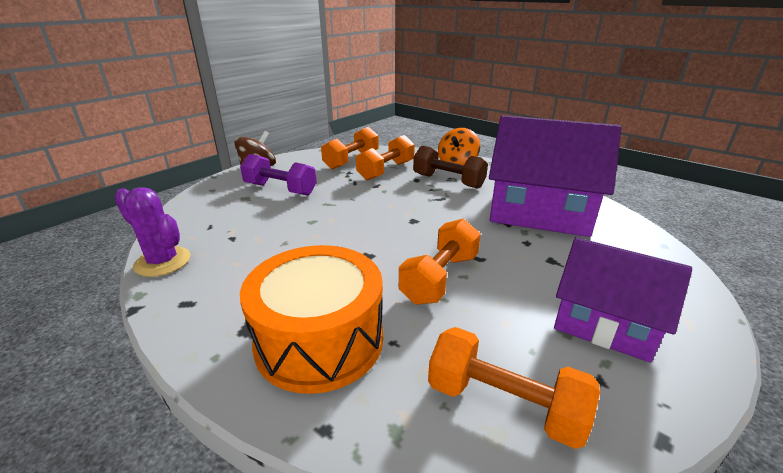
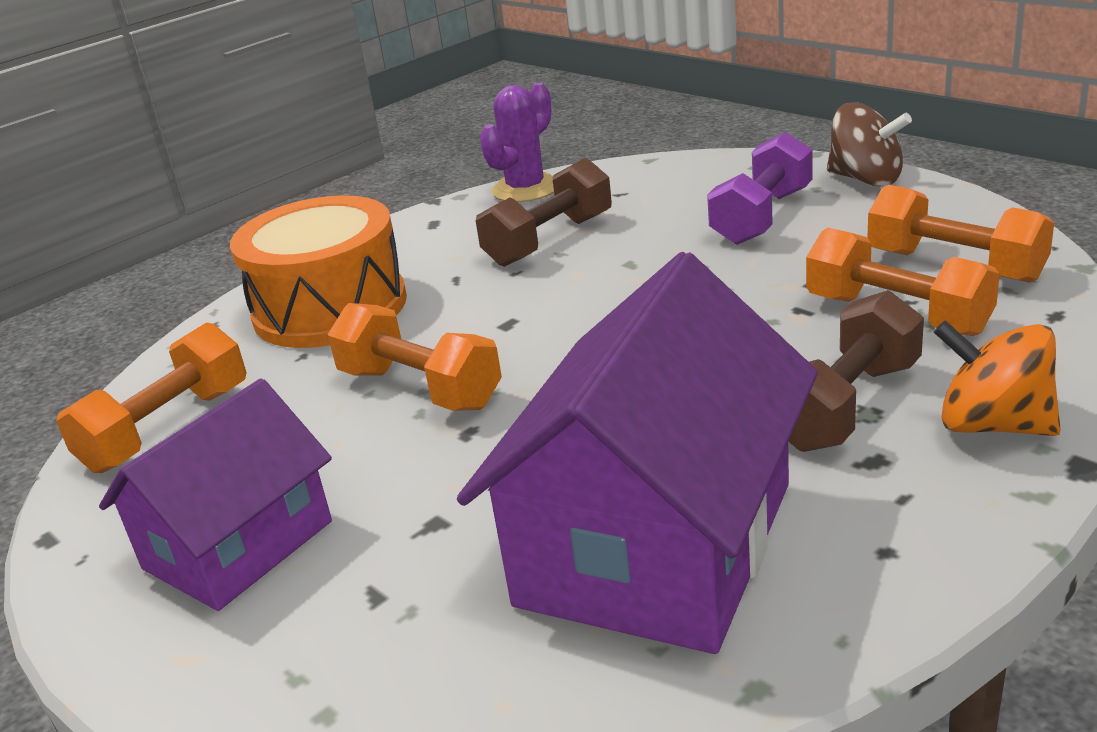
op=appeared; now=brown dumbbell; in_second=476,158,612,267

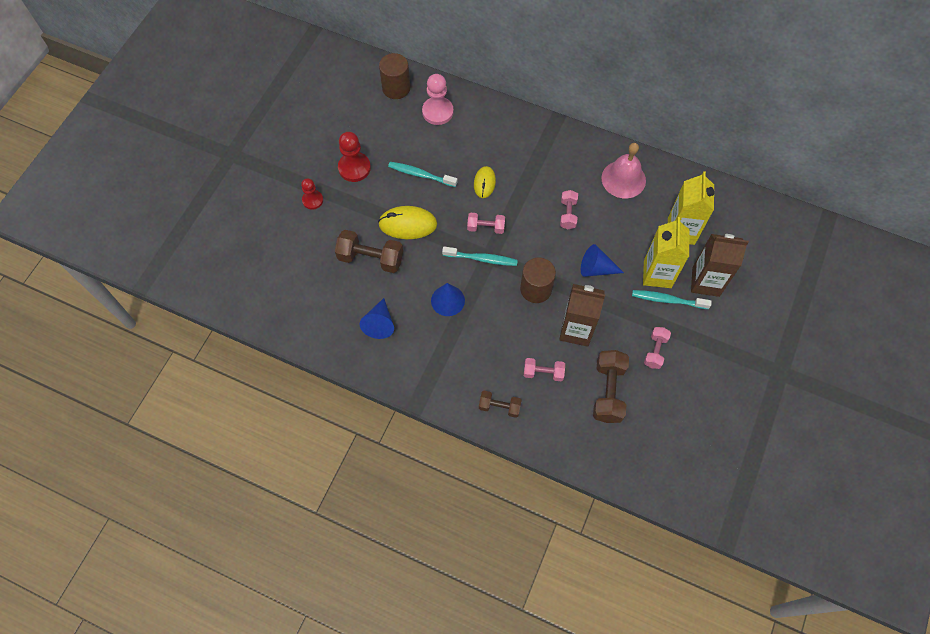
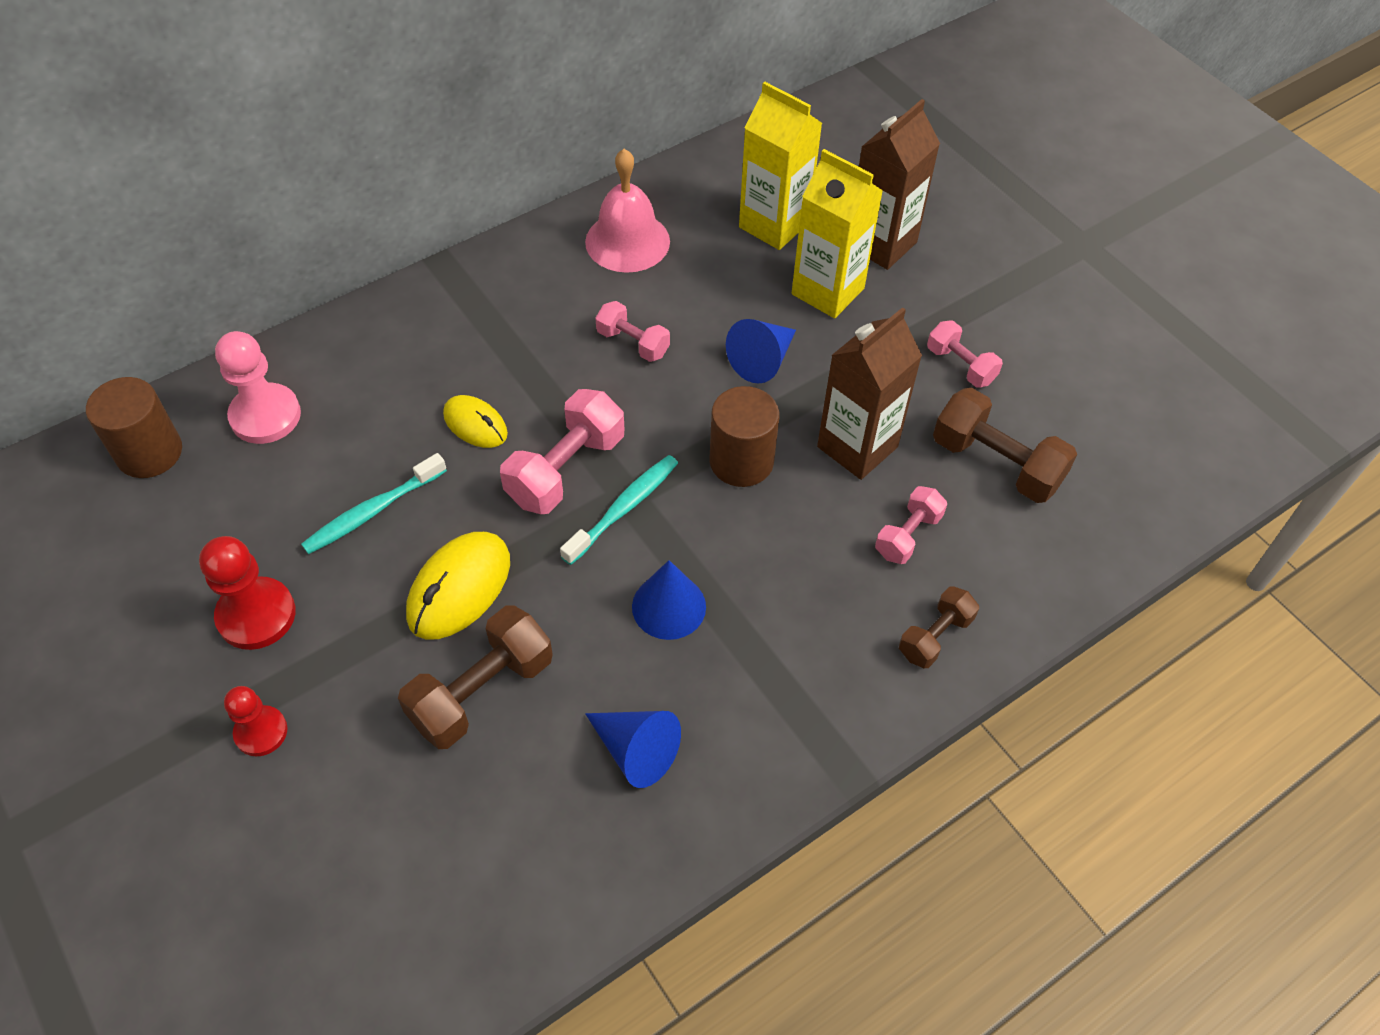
op=size; was=pink dumbbell; in_first=467,213,505,234; in_second=500,389,624,514; ratio=1.67
op=missing; was=turquoise toothbrush; in_first=632,290,712,309

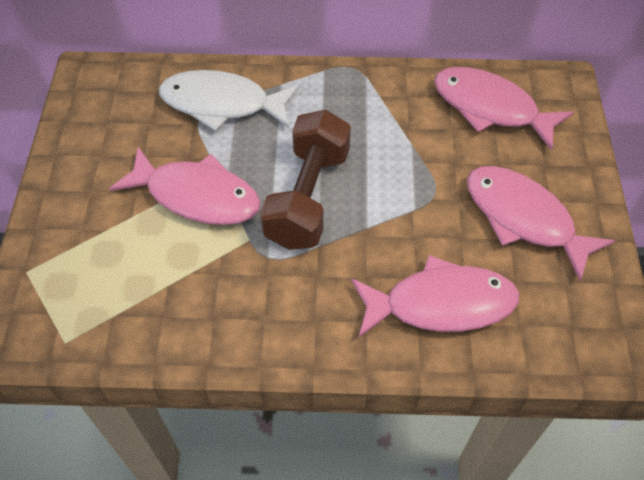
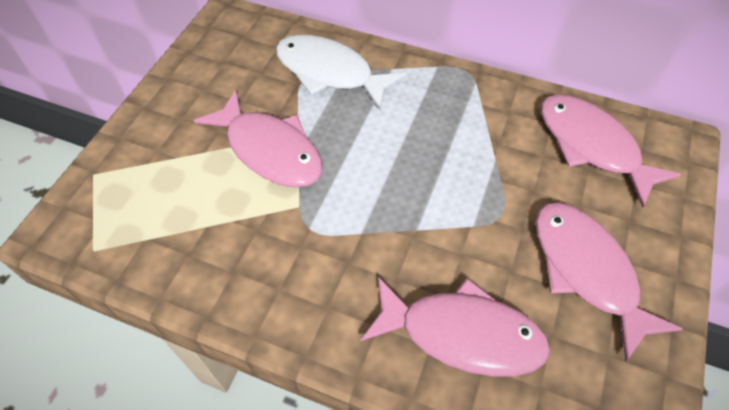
op=missing; was=brown dumbbell; in_first=260,110,351,250

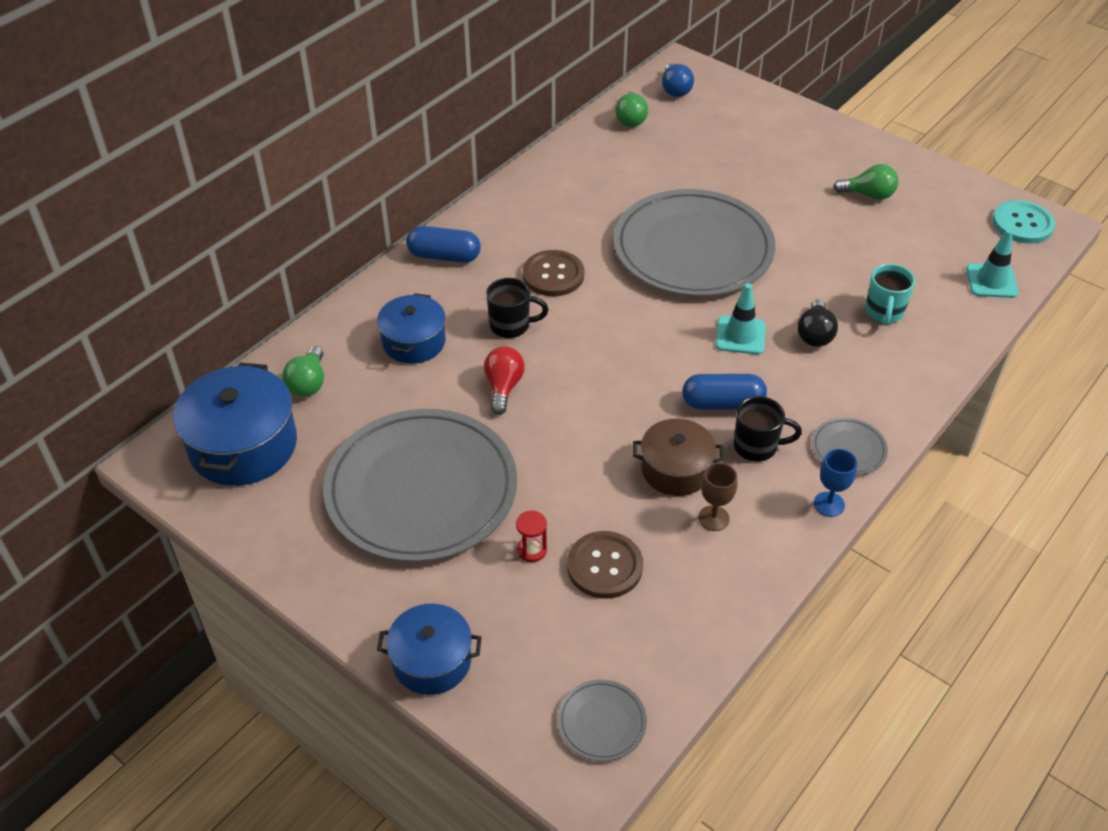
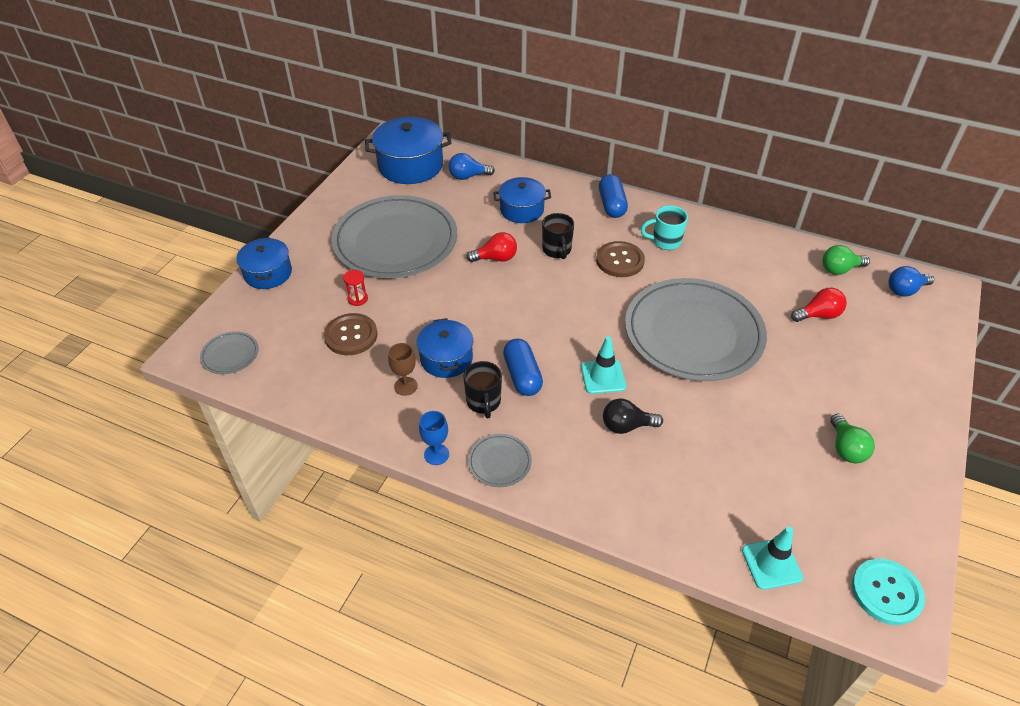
op=colour; was=green light bulb; now=blue light bulb; in_first=282,346,324,397; in_second=449,153,495,180
op=colour; was=brown pot; now=blue pot; in_first=633,419,724,496; in_second=417,318,473,378
op=relocated; was=turquoise mug; in_first=865,264,915,326; in_second=641,206,688,250
op=appeared; now=red light bulb; in_second=791,288,847,322

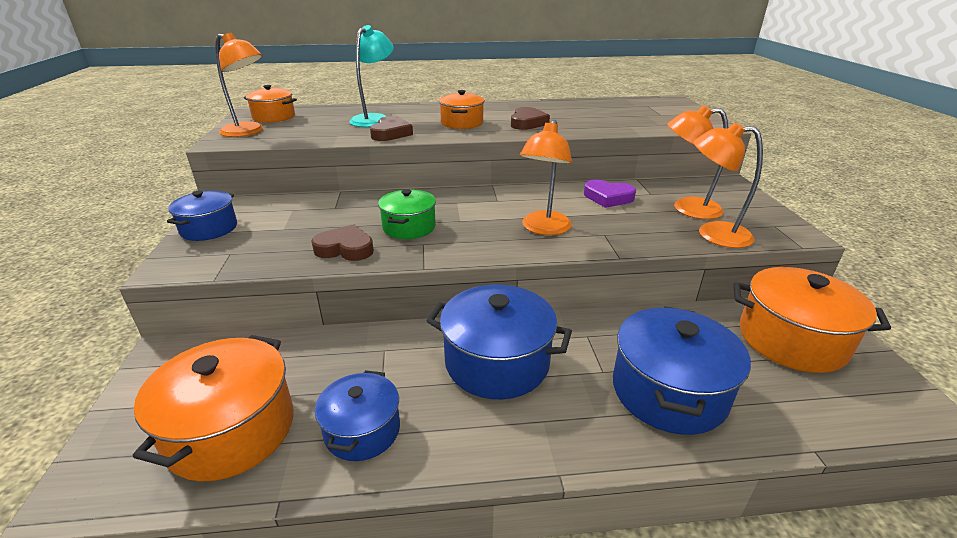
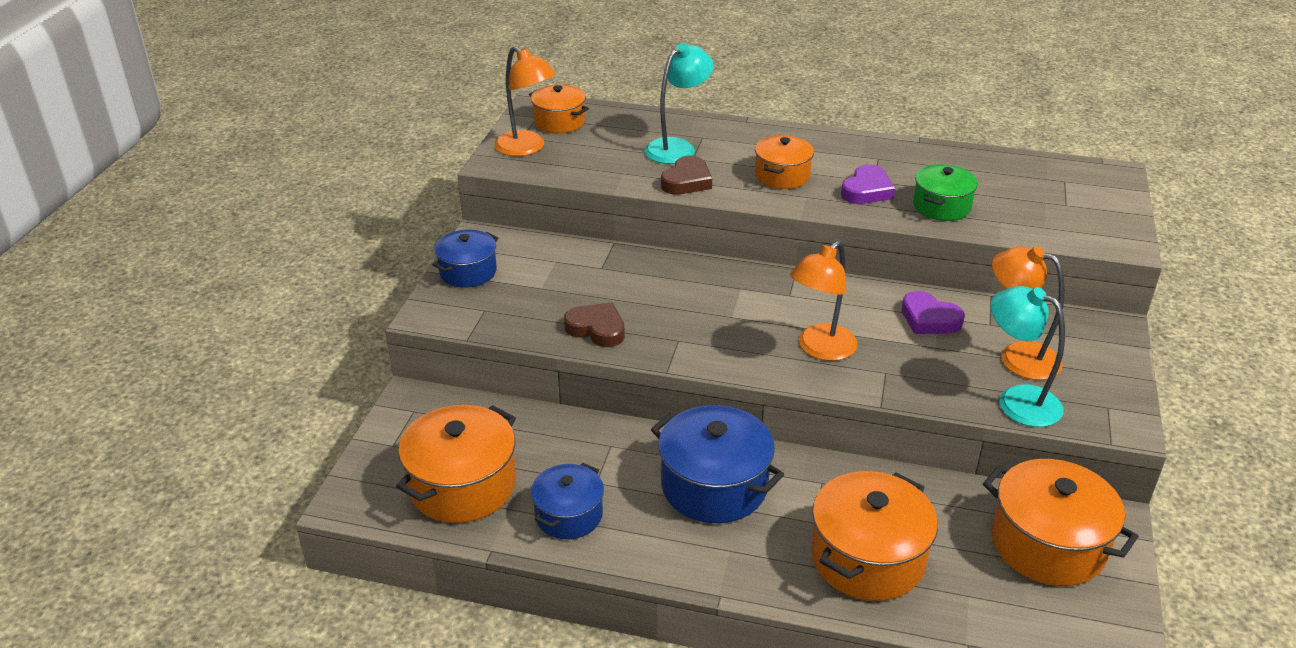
op=relocated; was=green pot; in_first=378,189,436,239; in_second=913,164,978,221
op=colour; was=brown heart; now=purple heart; in_first=511,107,550,130; in_second=841,165,895,204
op=colour; was=blue pot; now=orange pot; in_first=613,306,751,435; in_second=811,471,938,601
op=colour; was=orange lamp; now=turquoise lamp; in_first=694,122,763,248; in_second=990,286,1065,427

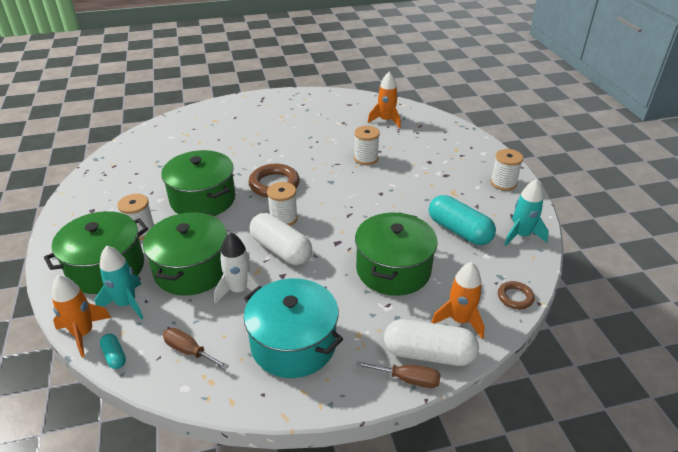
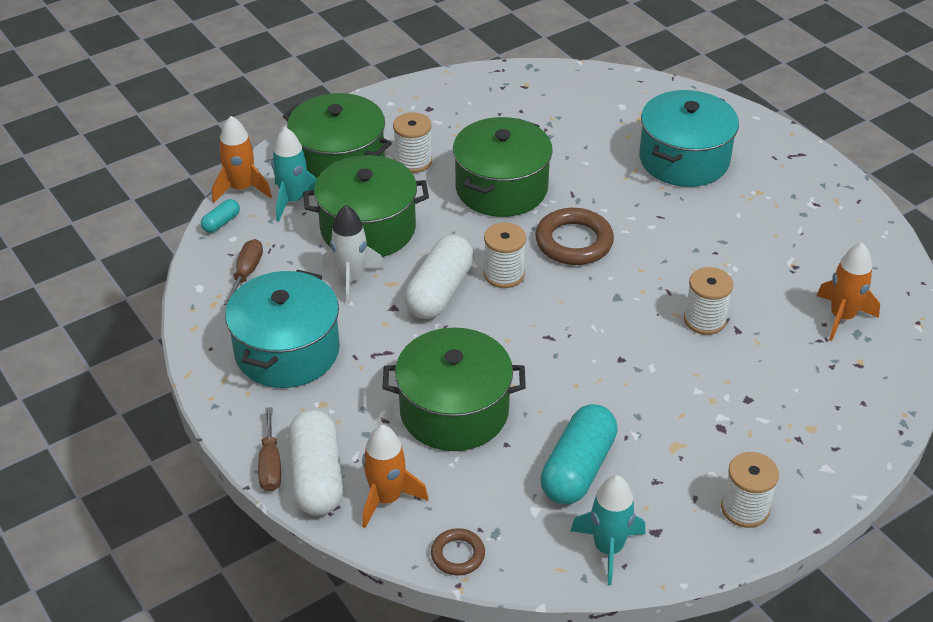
op=appeared; now=turquoise pot; in_second=639,90,739,187

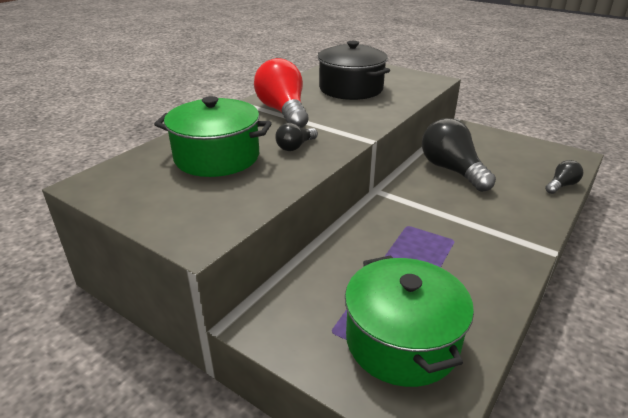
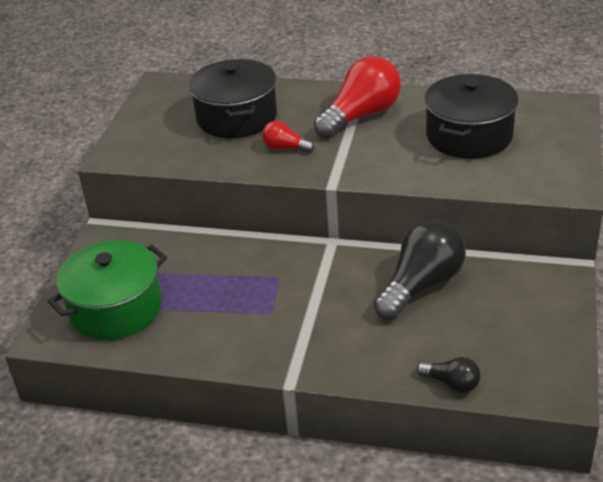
op=colour; was=green pot; now=black pot; in_first=154,96,272,177; in_second=189,59,277,138
op=colour; was=black light bulb; now=red light bulb; in_first=275,123,318,151; in_second=262,121,315,153

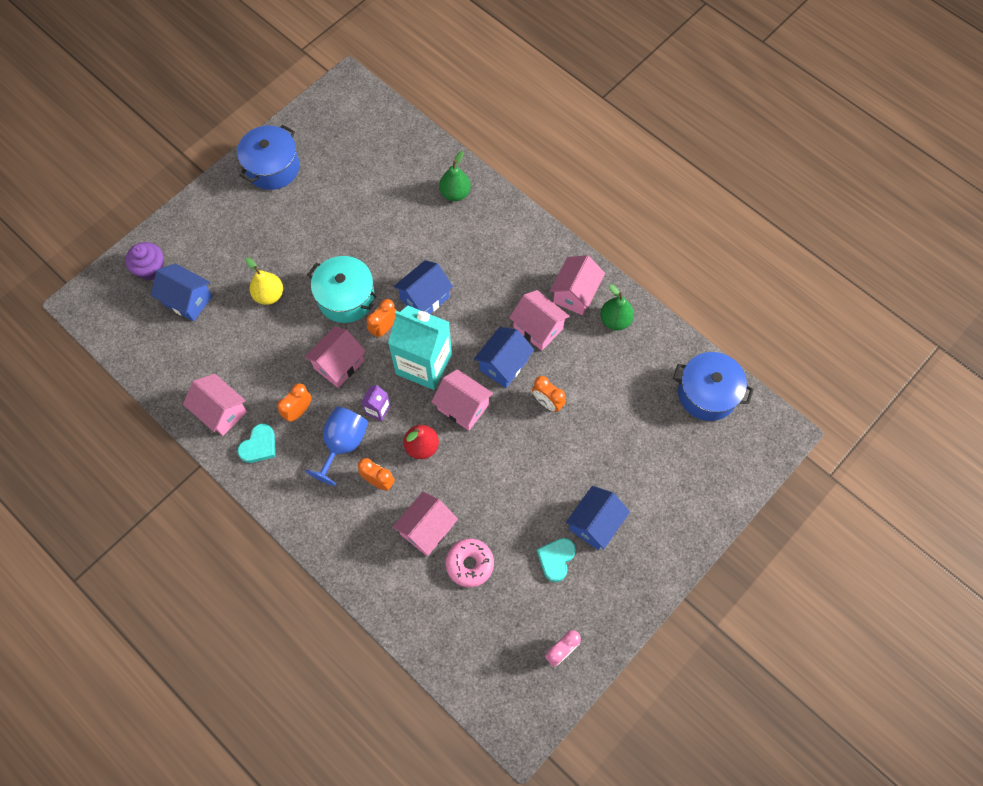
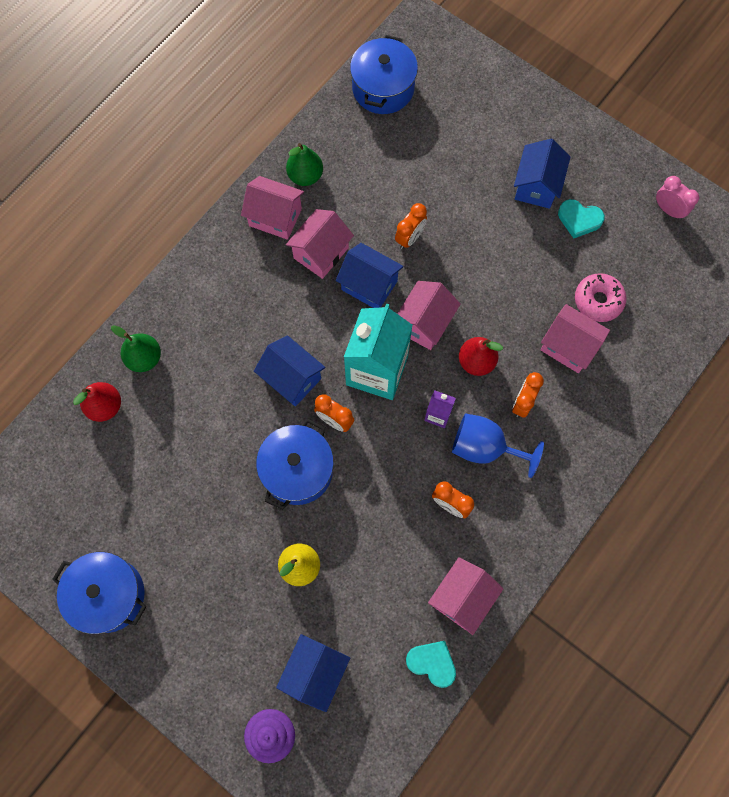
op=relocated; was=turquoise heart; in_first=238,424,275,463; in_second=406,641,456,688
op=missing; was=pink house; in_first=304,326,366,388
op=colour; was=turquoise pot; now=blue pot; in_first=307,256,379,323; in_second=256,419,334,510
op=spun; was=blue house; in_first=566,486,630,550; in_second=514,139,570,209; clockwise=75
op=appeared; now=red pear; in_second=73,382,121,422

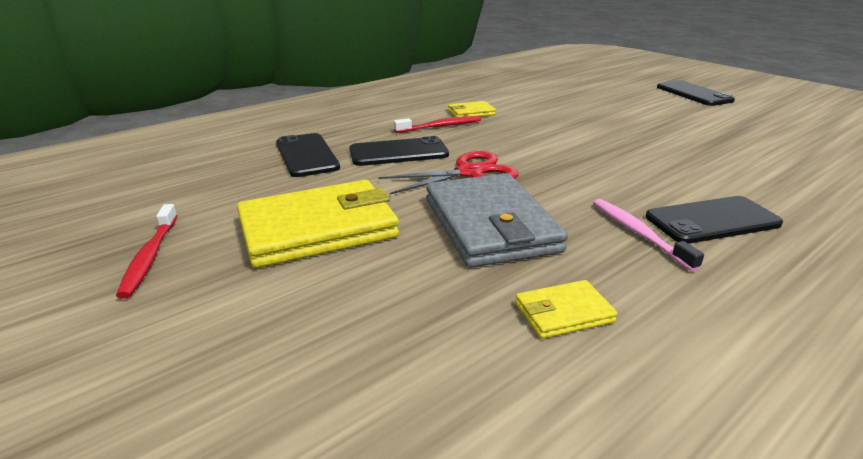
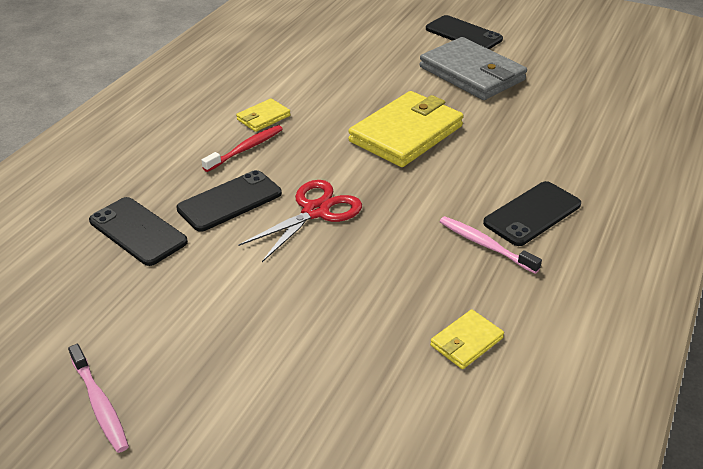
op=colour; was=red toothbrush; now=pink toothbrush; in_first=116,204,177,299; in_second=68,344,129,453
op=relocated; was=yellow wallet; in_first=237,180,399,268; in_second=348,91,464,167
op=relocated; was=grey wallet; in_first=426,173,568,268; in_second=420,37,527,100

